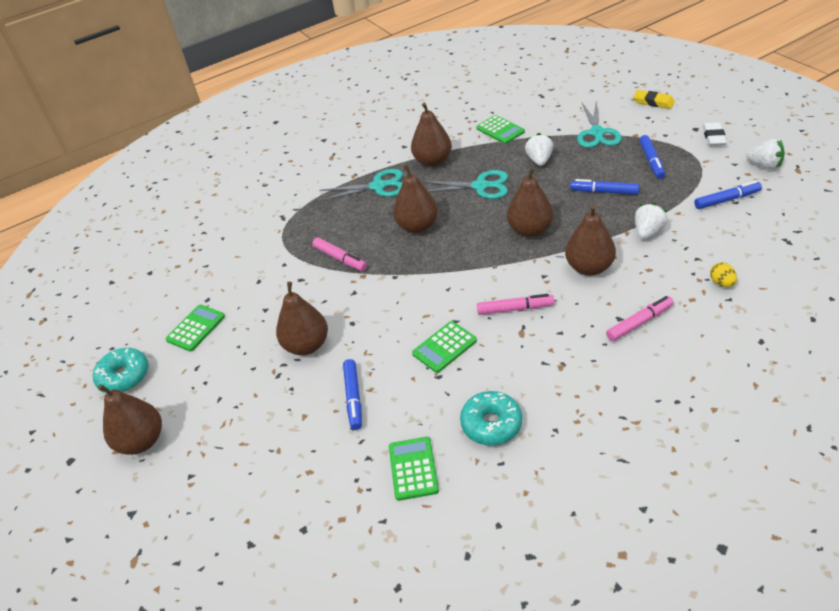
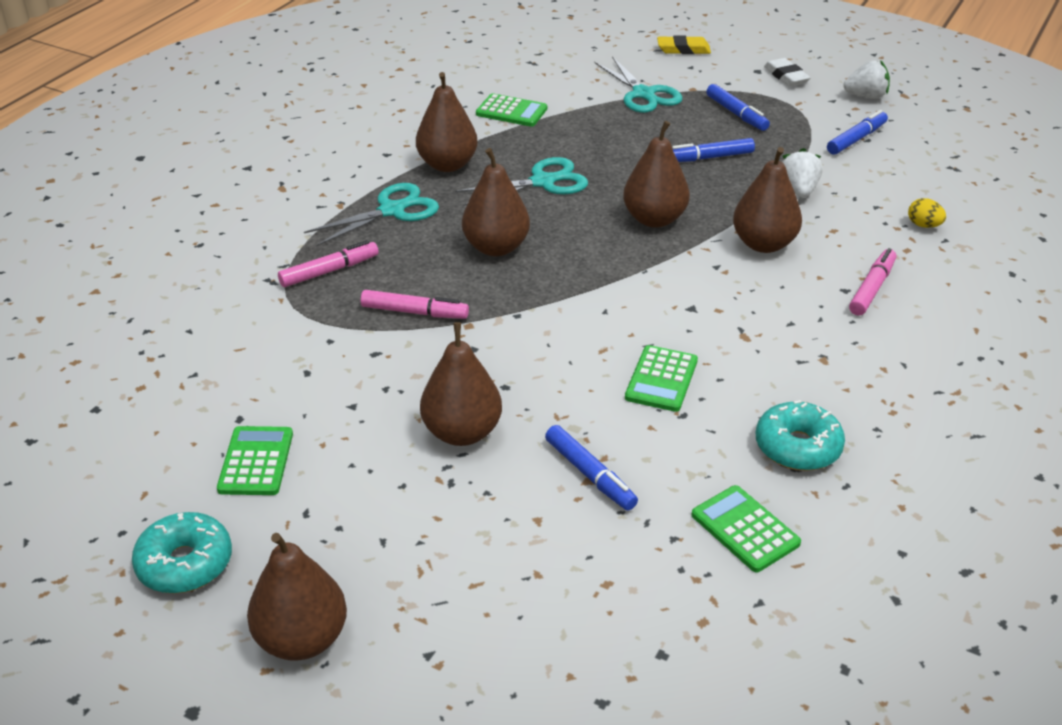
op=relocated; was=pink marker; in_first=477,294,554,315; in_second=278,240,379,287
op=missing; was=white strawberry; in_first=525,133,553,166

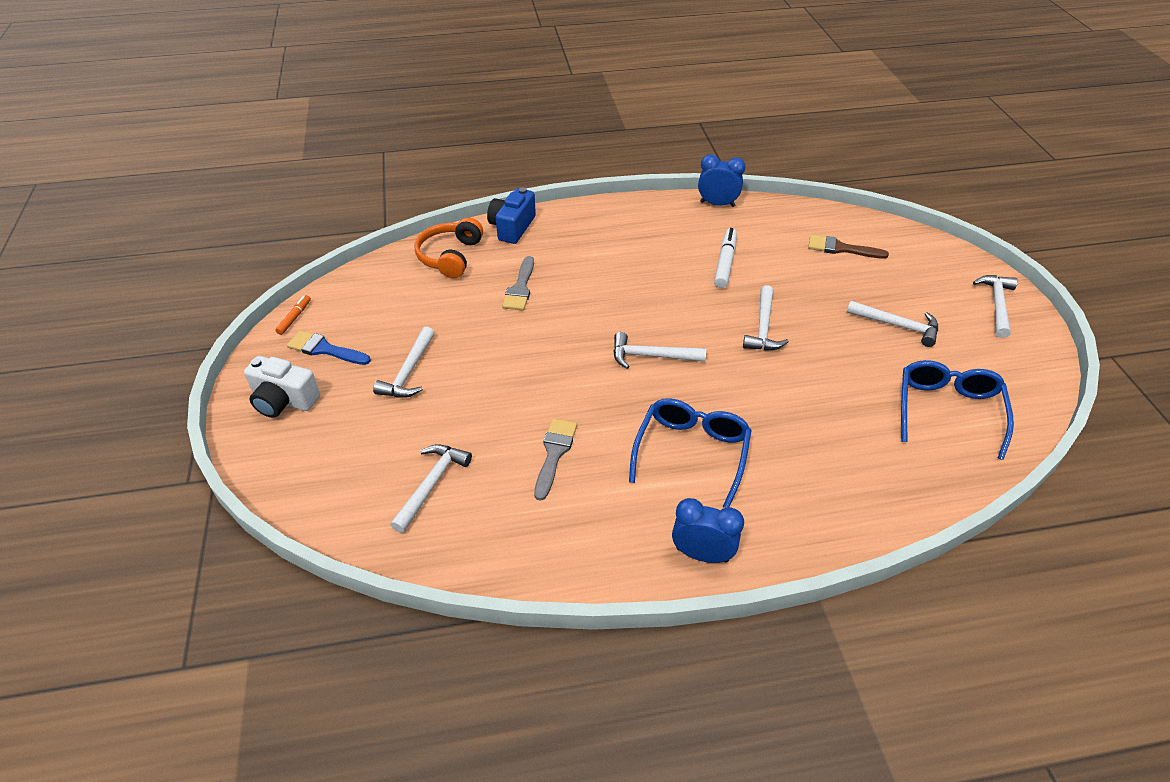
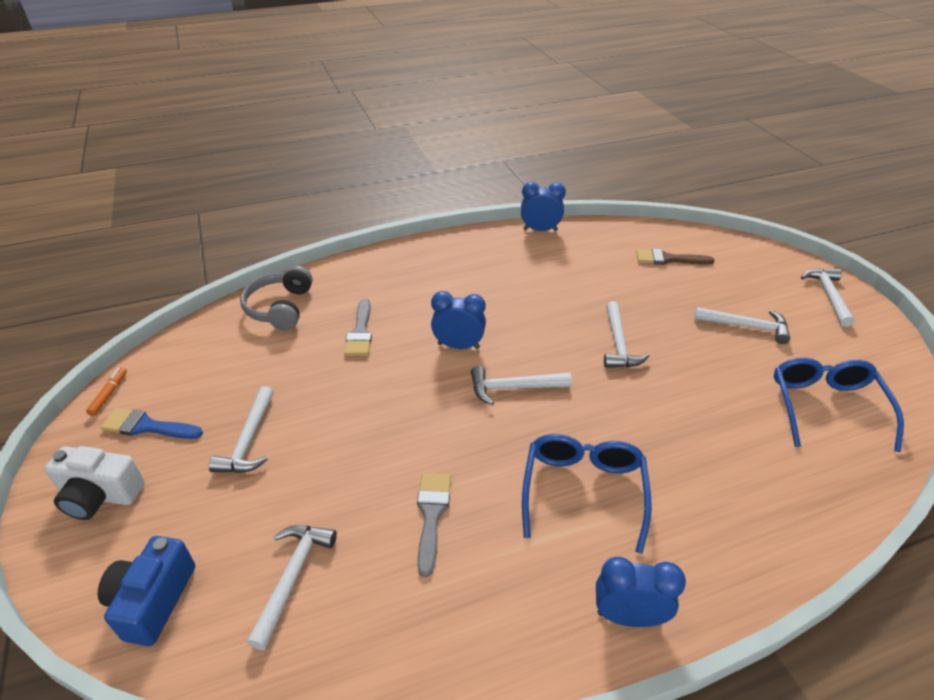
op=colour; was=orange headphones; now=grey headphones; in_first=415,217,483,278; in_second=240,266,313,330
op=relocated; was=blue camera; in_first=487,187,536,244; in_second=98,536,195,646
op=missing; was=white marker; in_first=714,228,737,288
op=appeared; now=blue clock; in_second=431,291,486,349

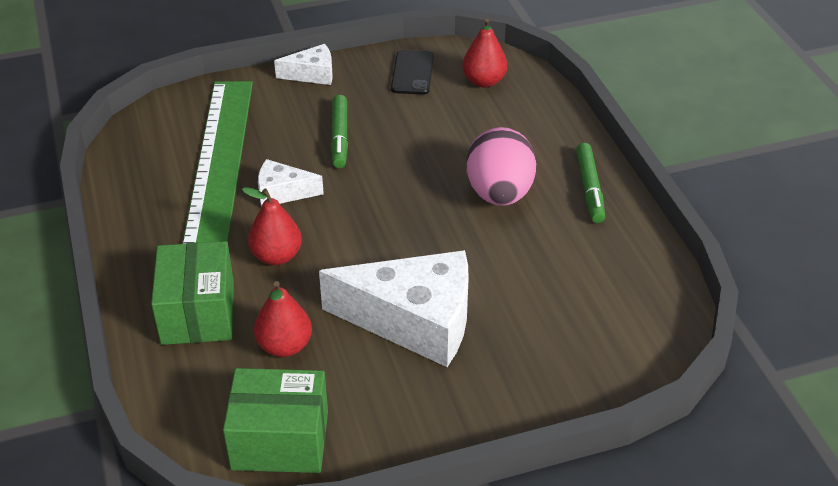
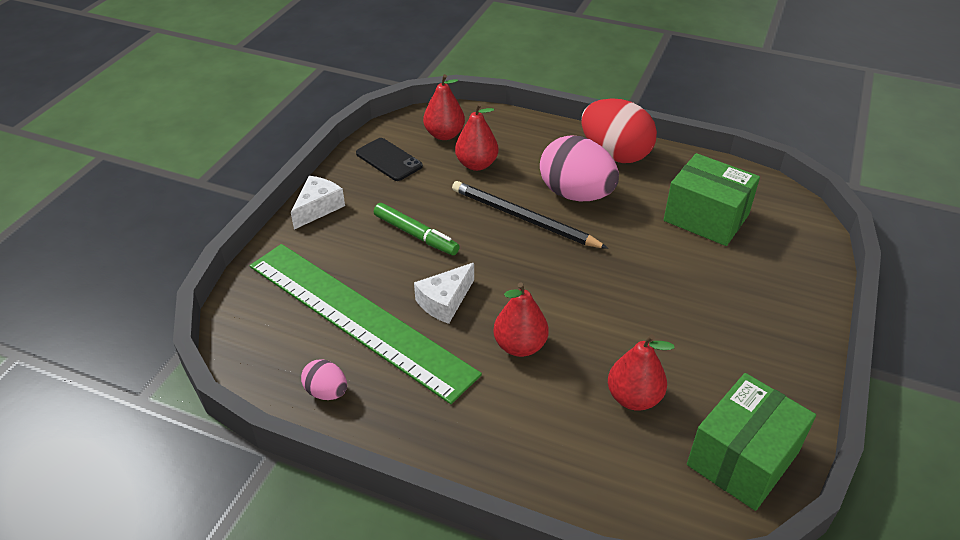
op=relocated; was=green box; in_first=151,241,234,345; in_second=664,153,760,246
op=missing; was=white cheese; in_first=319,250,468,367
op=exchanged; was=green marker; now=red egg; in_first=576,143,605,223; in_second=581,98,657,163
op=appeared; now=pink egg; in_second=301,359,347,400
op=appeared; now=black pencil; in_second=452,181,608,249
op=appeared; now=red pear; in_second=455,103,498,171

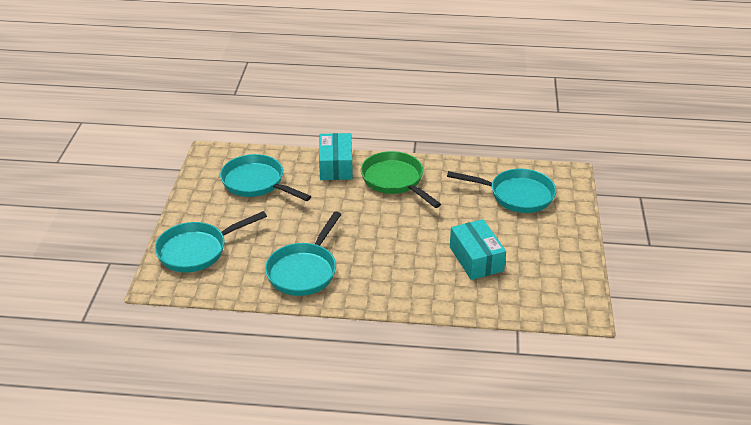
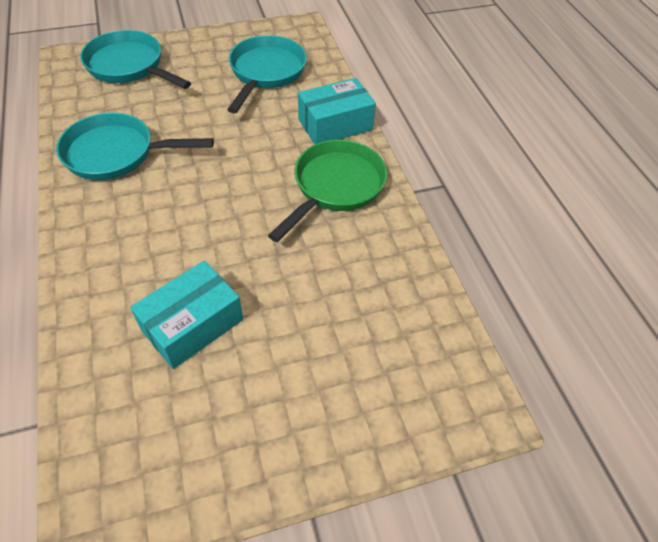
op=missing; was=turquoise pan; in_first=447,169,556,213

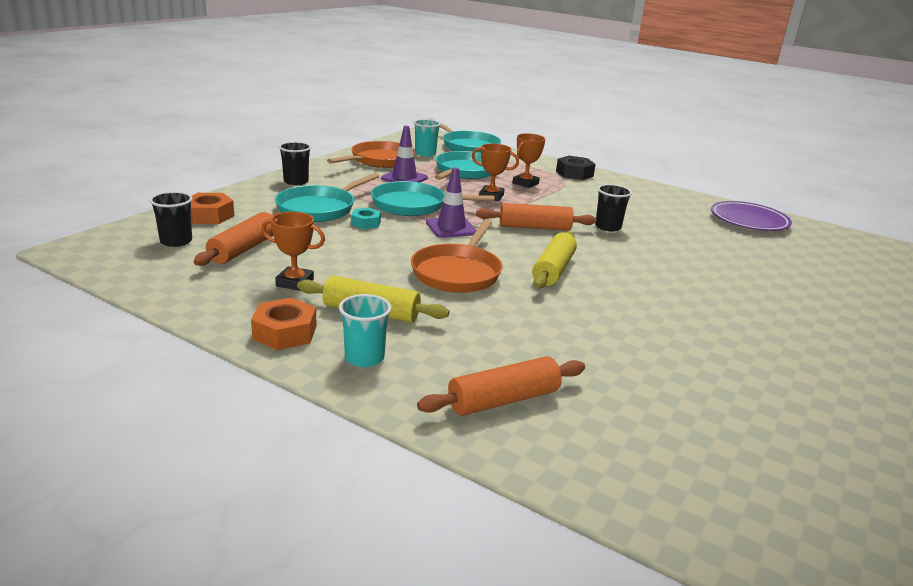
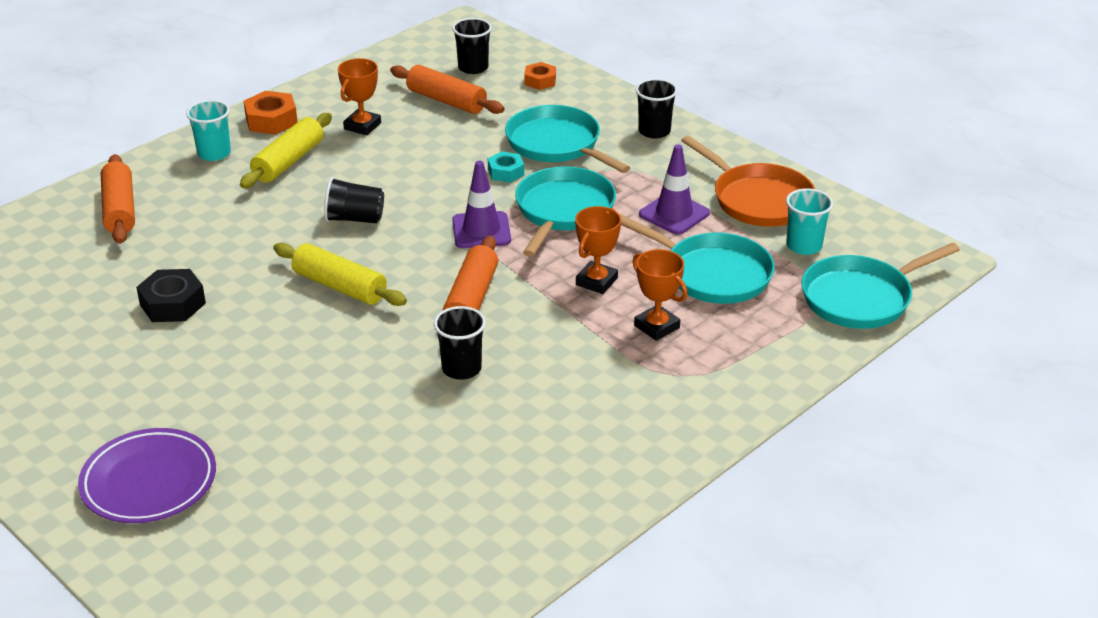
op=size; was=orange nut; in_first=191,193,234,224; in_second=525,62,556,90; ratio=0.66
op=exchanged; was=orange pan; now=black cup; in_first=411,220,502,293; in_second=324,177,384,223
op=relocated; was=black nut; in_first=556,156,596,180; in_second=136,269,206,322
op=relocated; was=purple plate; in_first=711,201,792,231; in_second=78,428,216,523

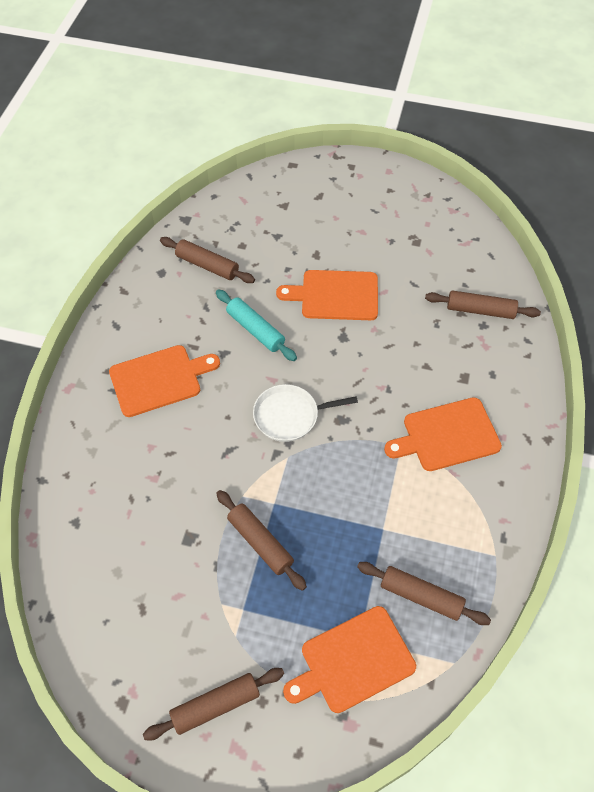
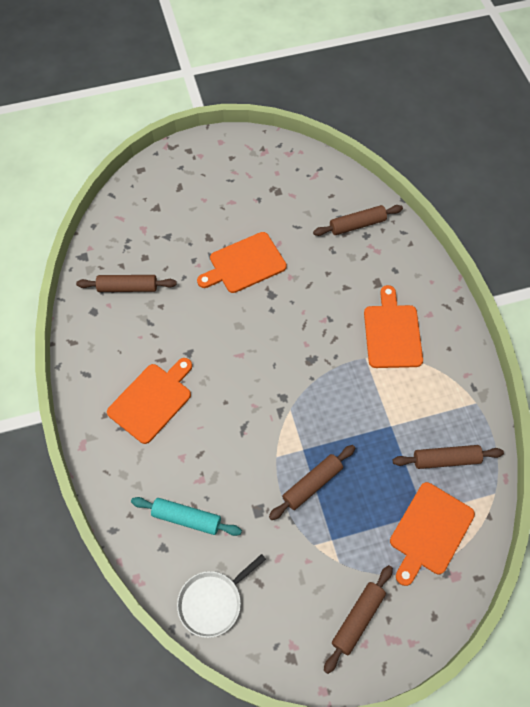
op=relocated; was=turquoise rolling pin; in_first=216,289,297,361; in_second=131,497,242,536
op=spun; was=brown rolling pin; in_first=216,490,307,591; in_second=269,445,355,520; clockwise=-60
op=relocated; was=white pan; in_first=253,384,358,442; in_second=177,554,266,638
op=spun; was=orange cutting board; in_first=384,397,502,471; in_second=364,285,423,368; clockwise=135

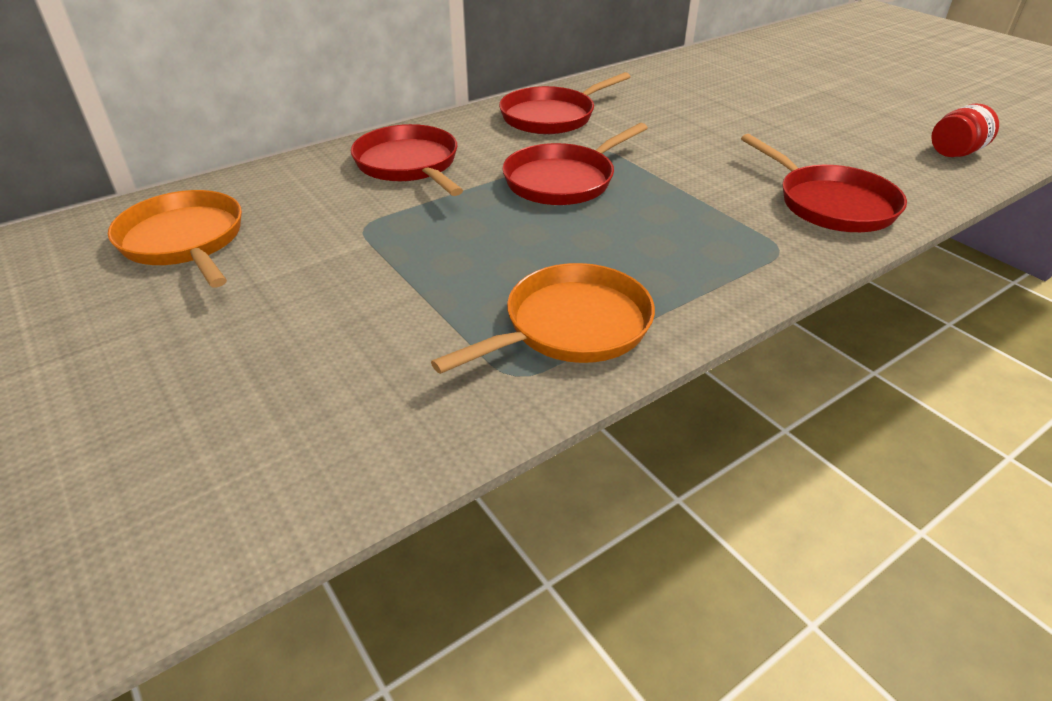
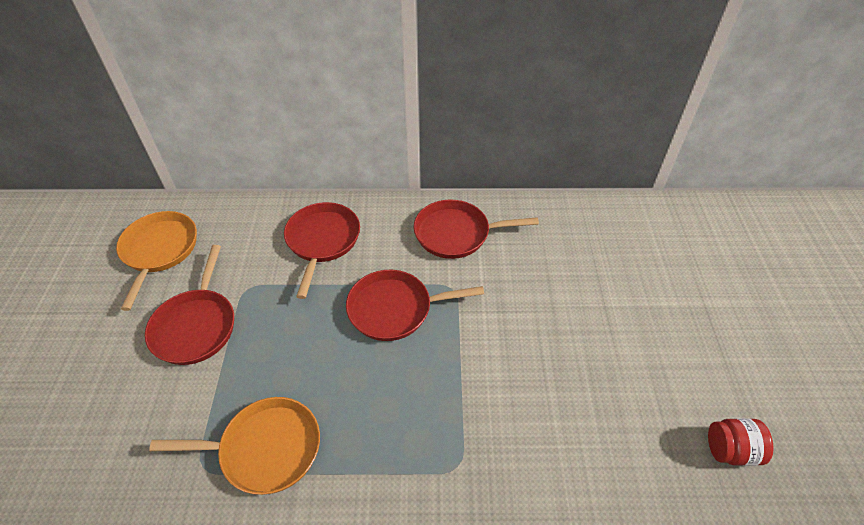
op=relocated; was=red pan; in_first=741,134,907,232; in_second=145,245,234,365

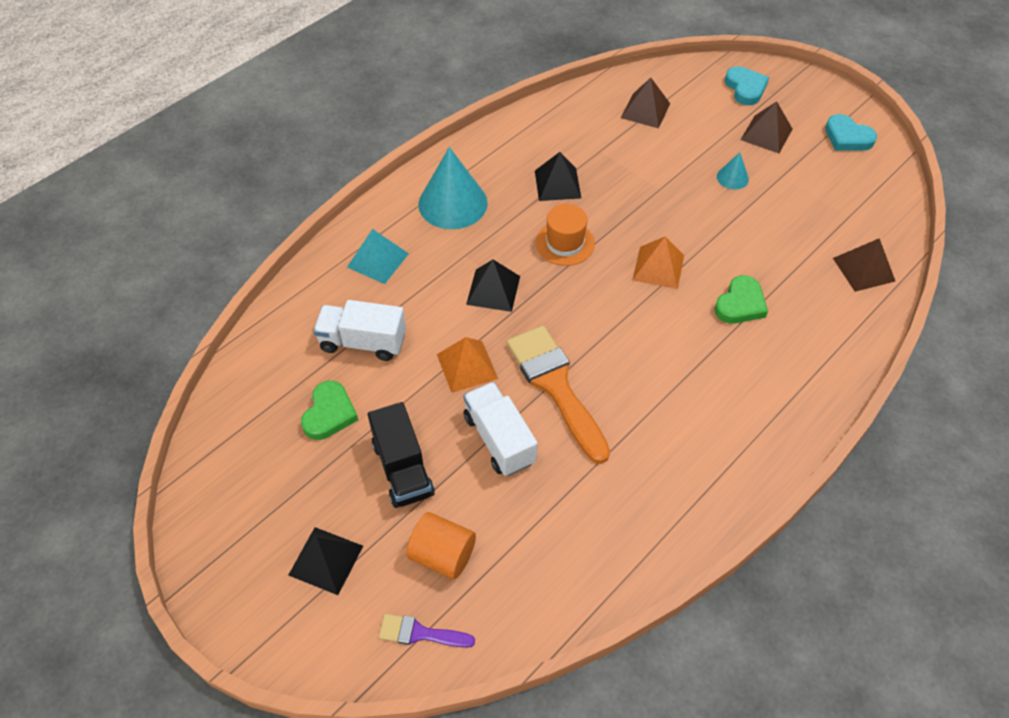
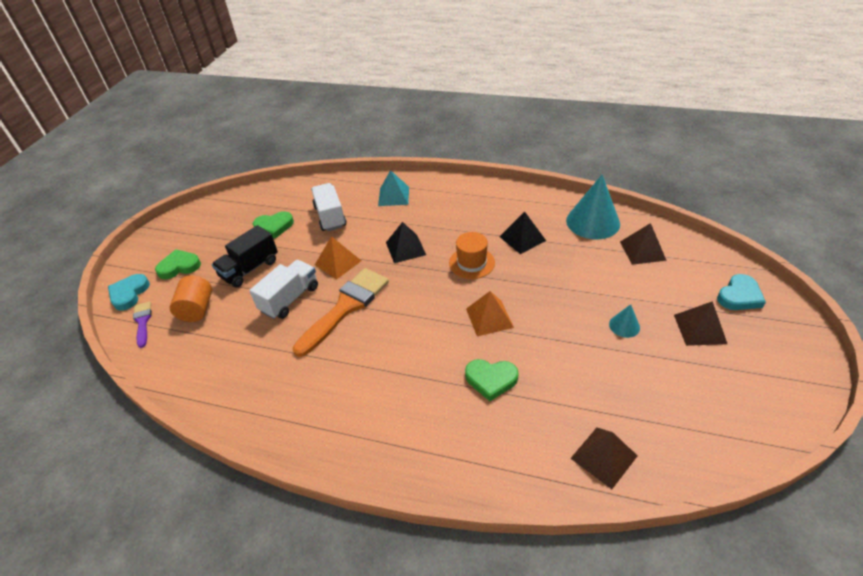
op=exchanged; was=black pyramid; now=green heart; in_first=288,527,363,595; in_second=155,249,201,279
op=relocated; was=turquoise cone; in_first=418,147,488,229; in_second=566,175,620,239
op=relocated; was=turquoise heart; in_first=825,114,877,151; in_second=108,274,150,311

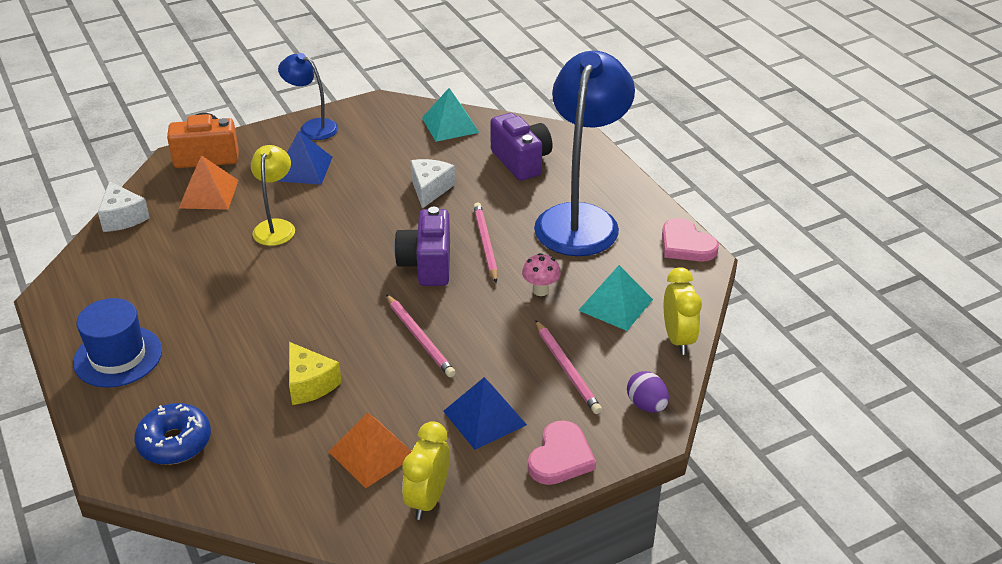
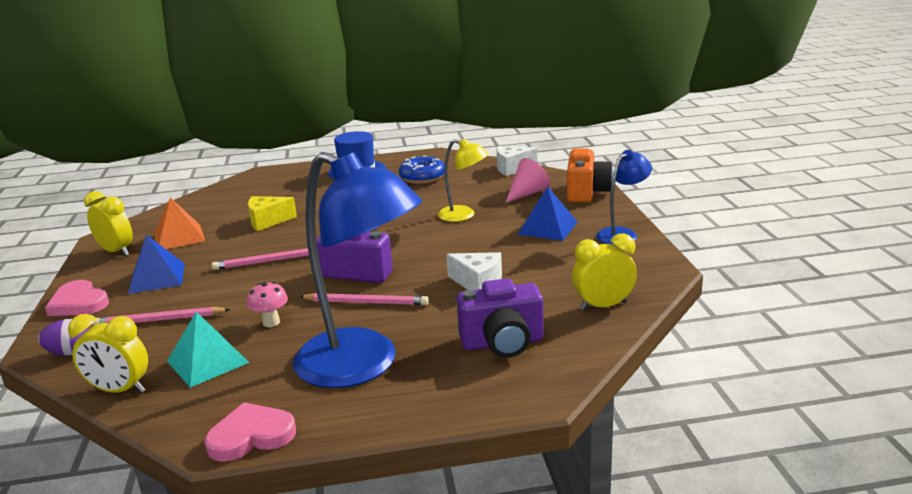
op=relocated; was=blue donut; in_first=134,403,211,465; in_second=399,156,445,184
op=exchanged; was=orange pyramid; now=pink cone; in_first=179,155,238,210; in_second=505,158,551,203
op=exchanged; was=turquoise pyramid; now=yellow clock; in_first=422,88,479,142; in_second=572,234,637,311

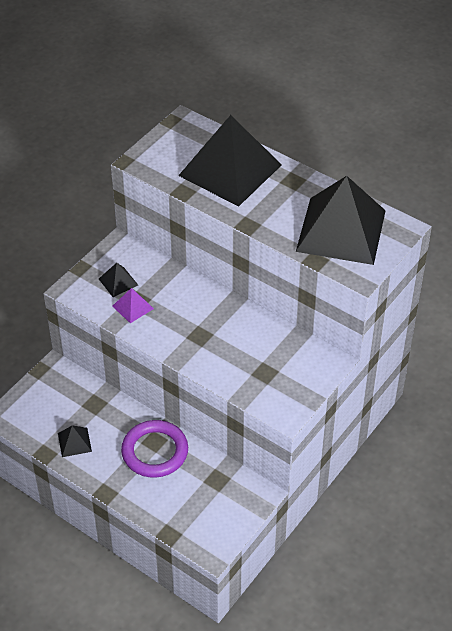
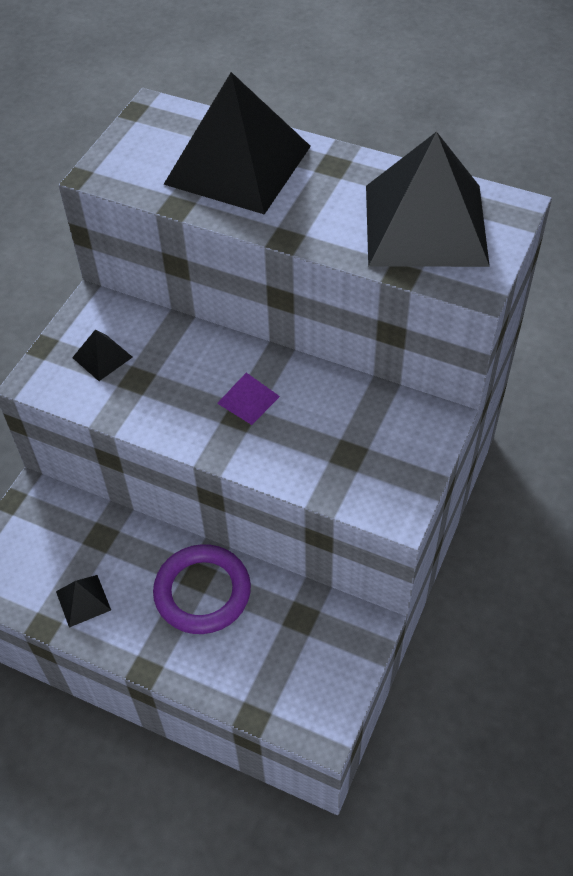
op=relocated; was=purple pyramid; in_first=113,288,154,323; in_second=217,373,280,425

